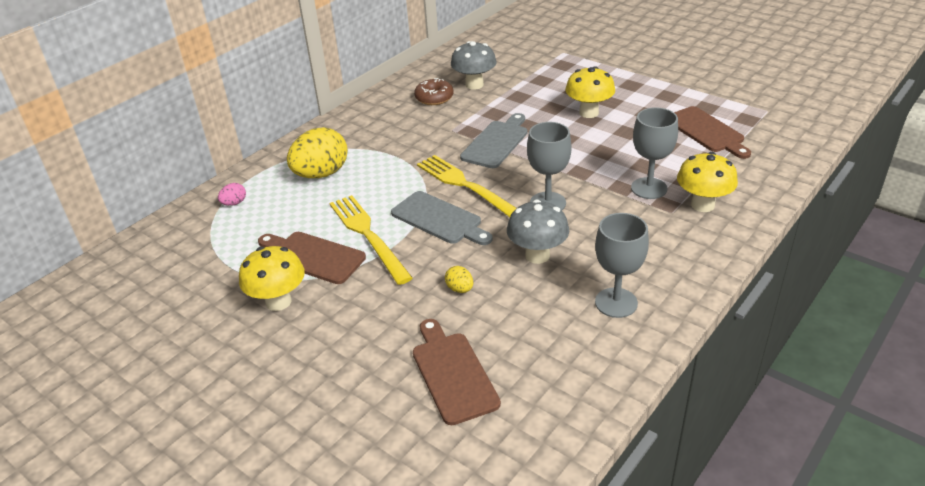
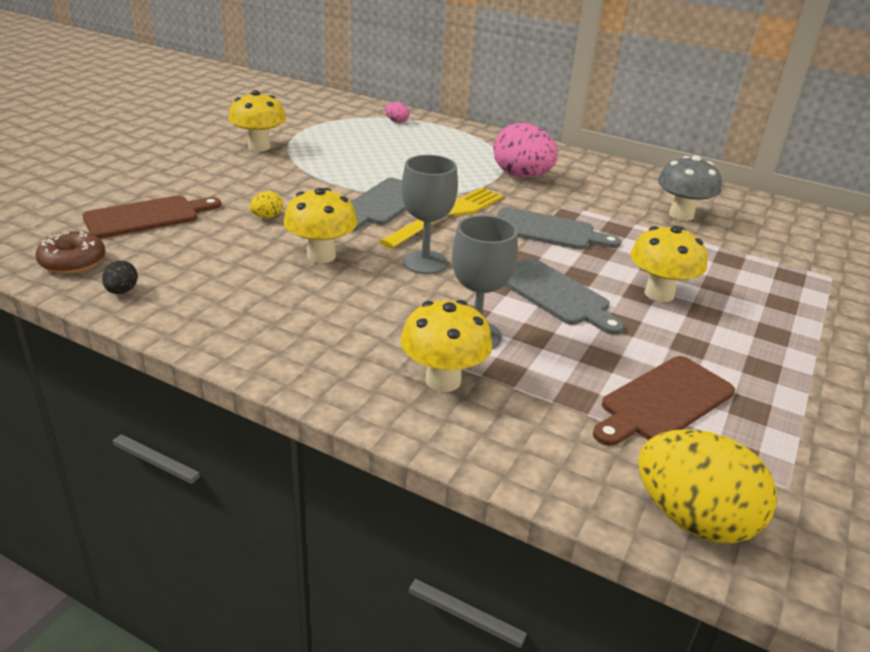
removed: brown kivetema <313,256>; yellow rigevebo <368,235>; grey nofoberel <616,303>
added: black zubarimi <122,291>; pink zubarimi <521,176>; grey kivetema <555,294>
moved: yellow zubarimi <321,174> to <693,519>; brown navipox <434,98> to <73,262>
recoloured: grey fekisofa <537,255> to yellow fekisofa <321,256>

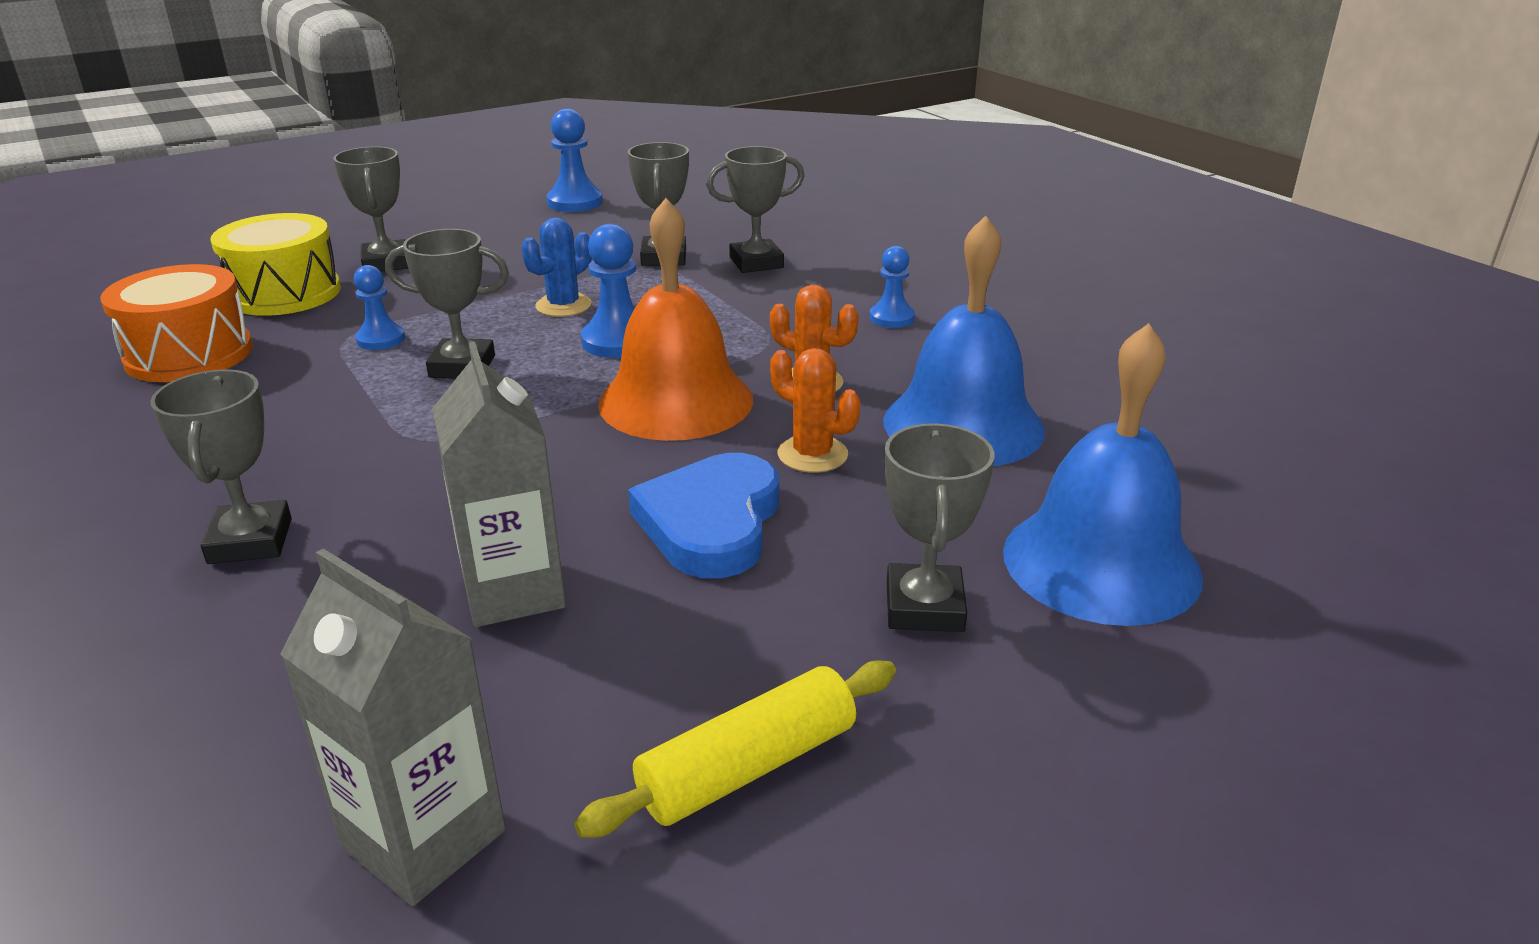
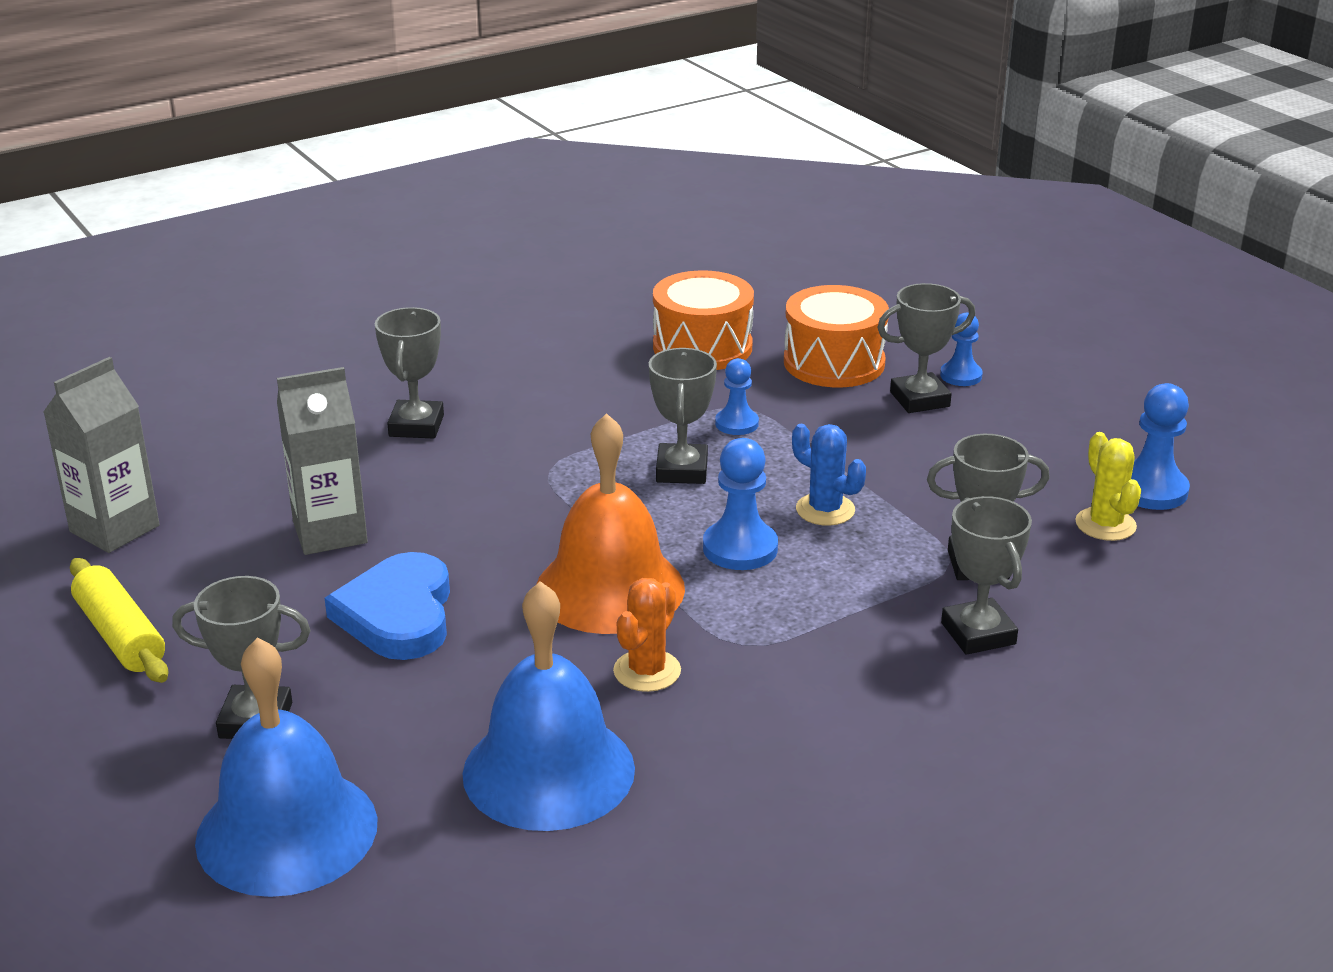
removed: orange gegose <812,454>
added: yellow gegose <1105,524>
moved: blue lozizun <891,318> to <961,376>
recoloured: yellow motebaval <285,293> to orange motebaval <834,362>
turned: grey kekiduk <250,541> = <416,426> 75 degrees counterclockwise; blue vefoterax <711,522> = <398,614> 105 degrees counterclockwise

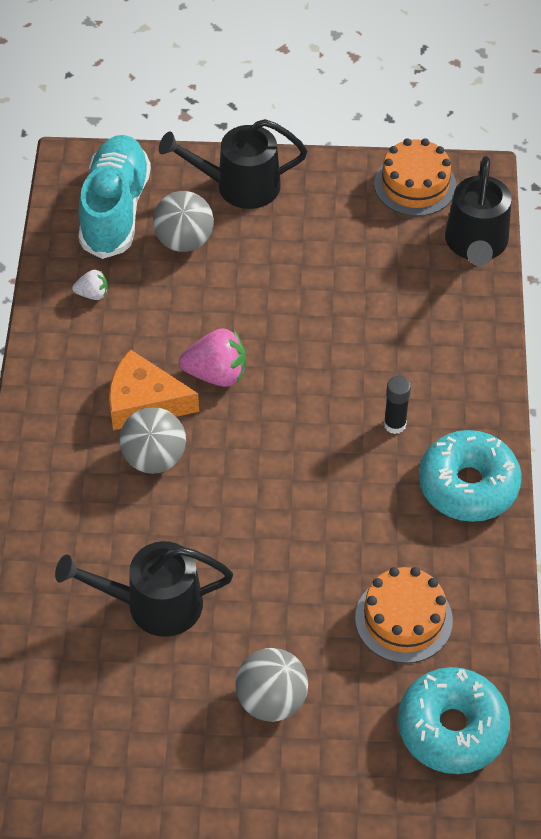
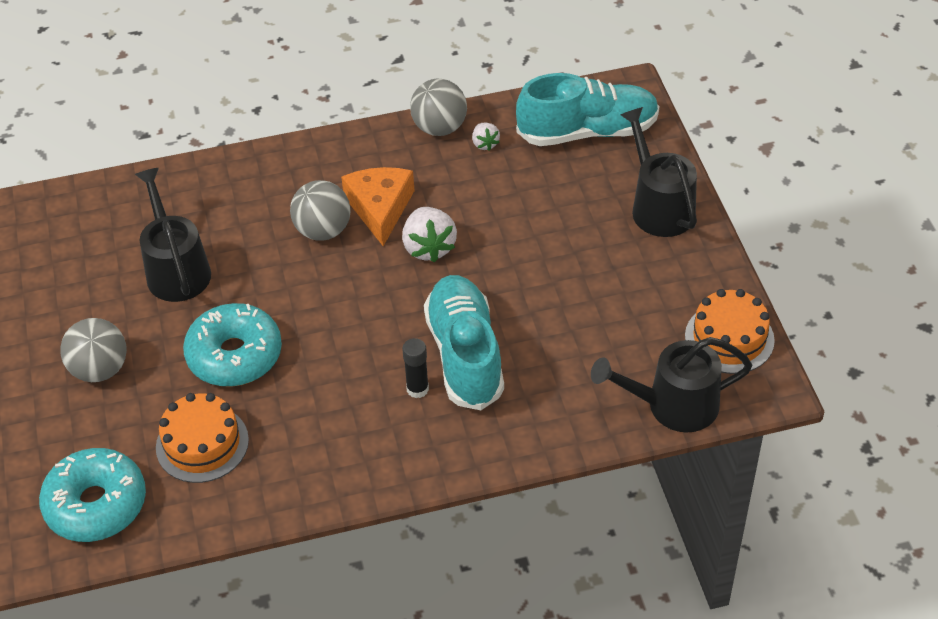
added: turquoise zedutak <465,355>
moved: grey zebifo <184,241> to <439,128>; turquoise navipox <468,485> to <234,355>
recoloured: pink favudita <216,374> to white favudita <429,247>

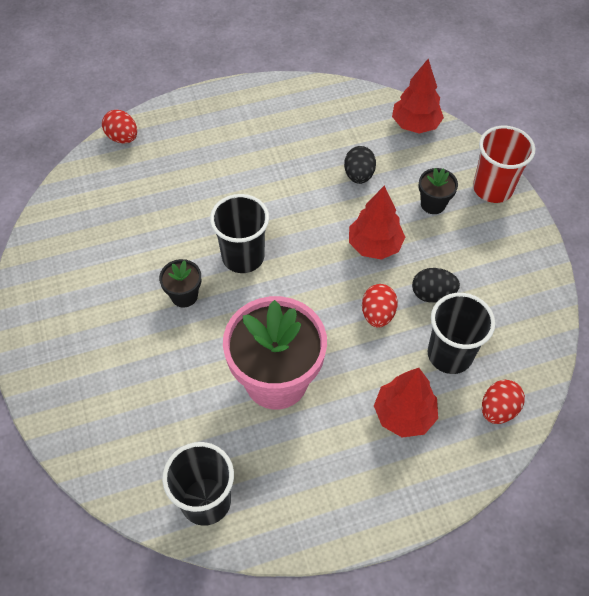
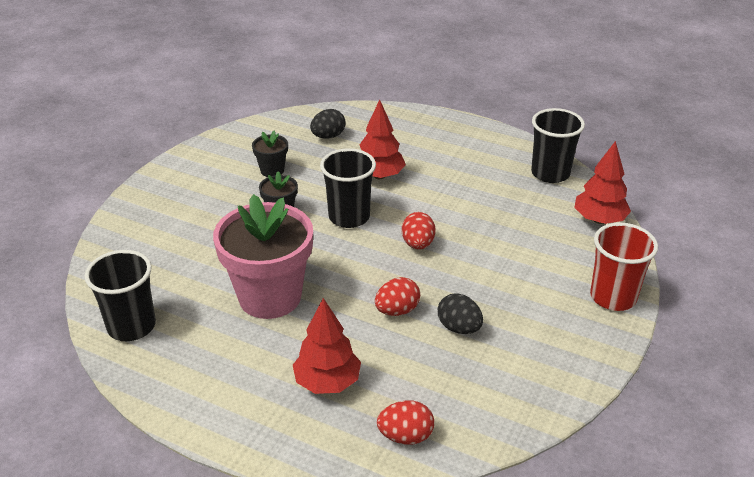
moved: red zubarimi <122,137> to <418,244>; black zubarimi <358,175> to <328,136>; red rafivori <374,245> to <379,175>; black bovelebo <433,204> to <272,170>; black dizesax <449,354> to <550,173>

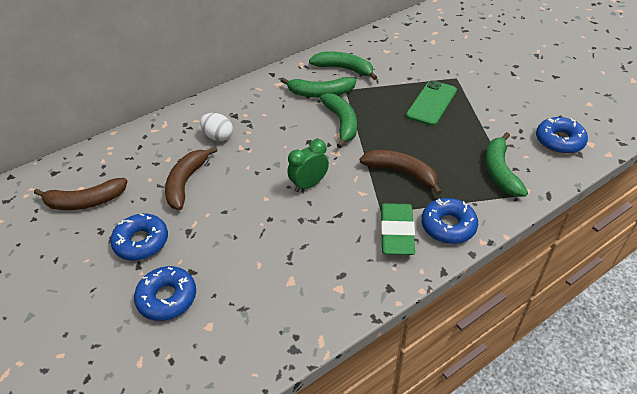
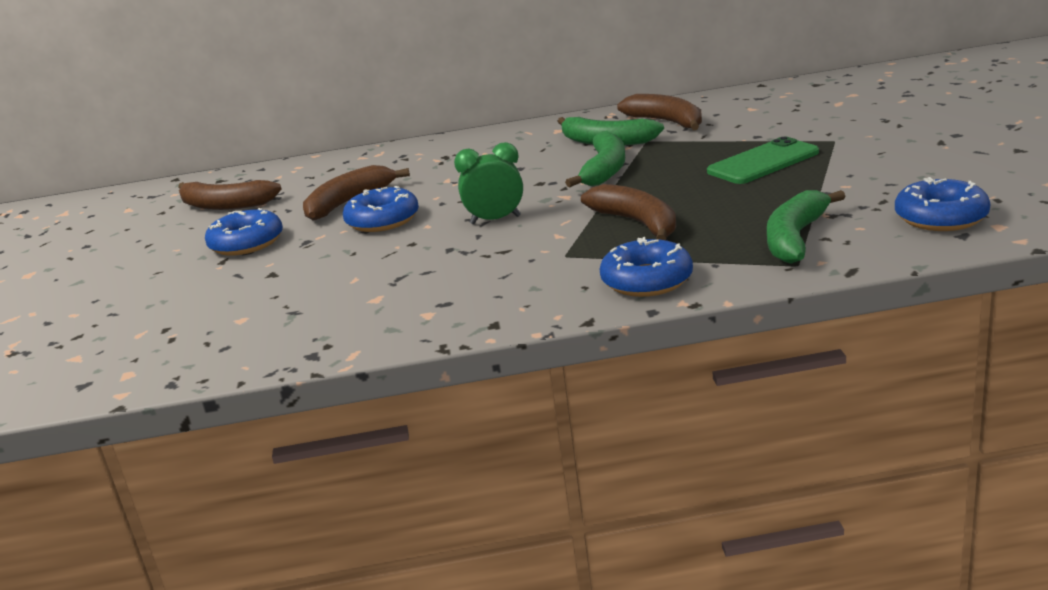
removed: white zubarimi <218,137>; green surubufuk <396,232>
moved: blue navipox <167,298> to <382,220>
recoloured: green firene <344,69> to brown firene <667,122>

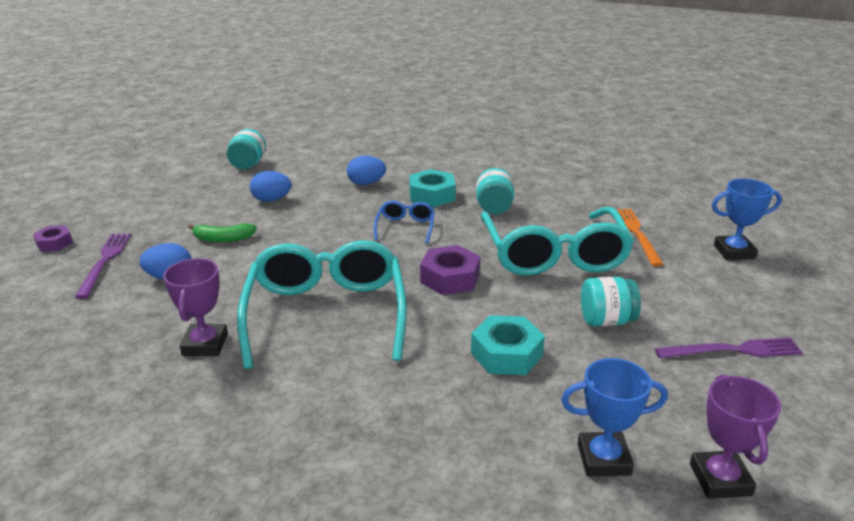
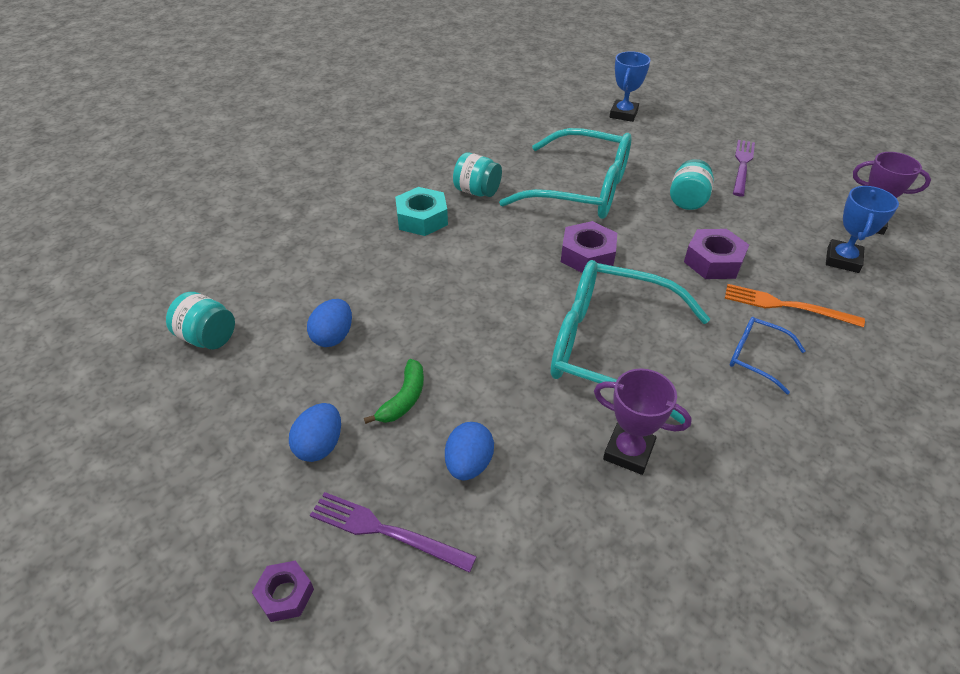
moved: blue zubarimi <366,183> to <320,445>; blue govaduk <405,227> to <756,357>; orange rigevebo <636,234> to <786,306>
recoloured: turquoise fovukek <506,354> to purple fovukek <713,261>

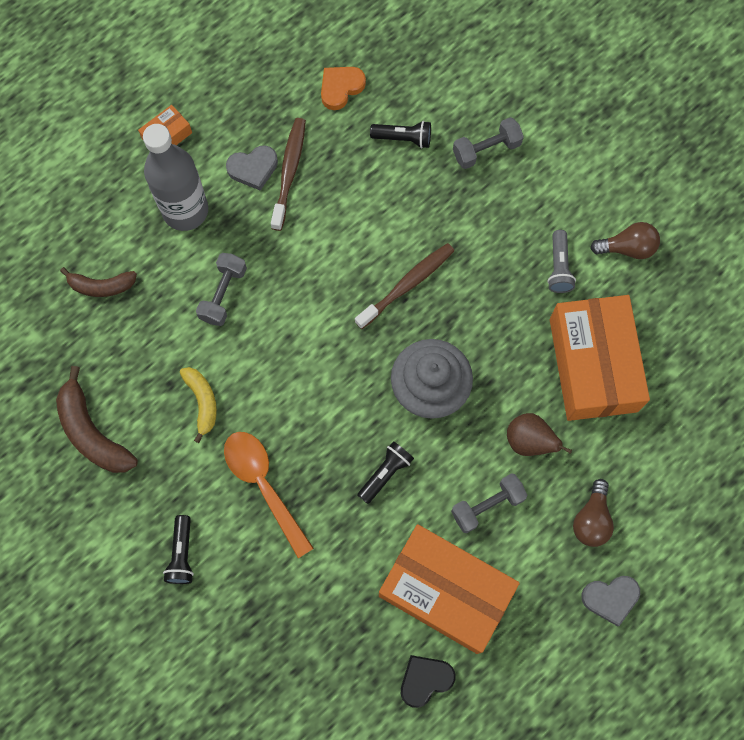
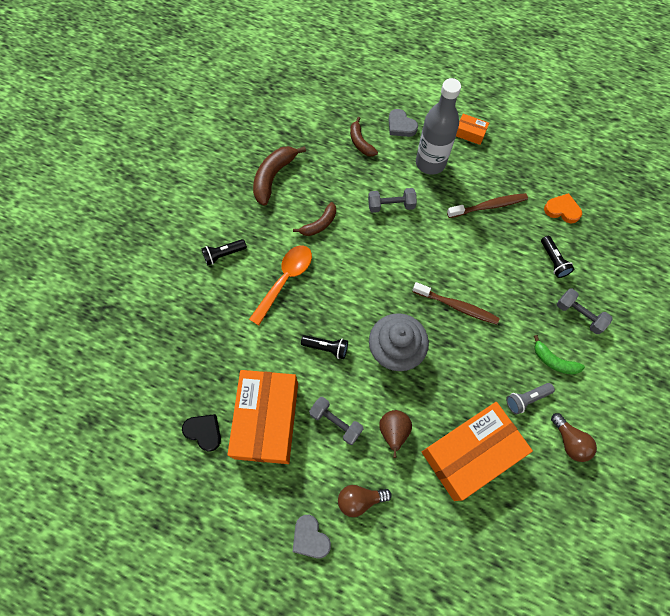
added: green firene <554,361>
moved: grey vefoterax <253,168> to <401,126>
recoloured: yellow firene <202,402> to brown firene <319,224>

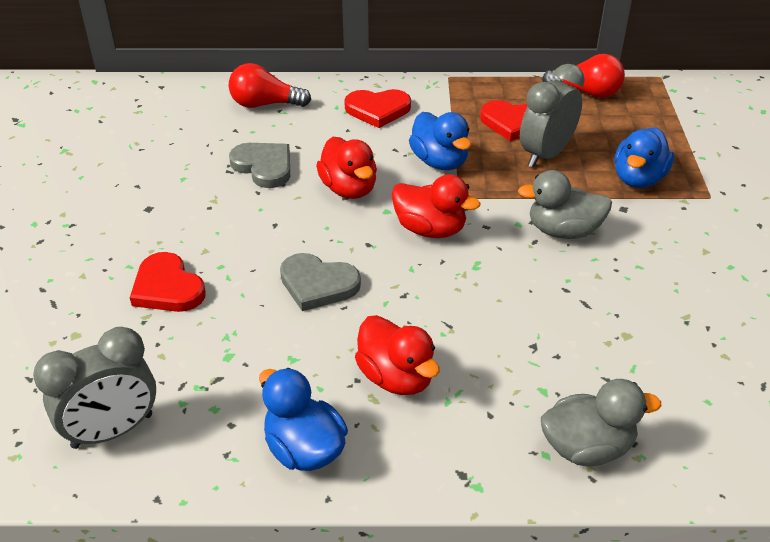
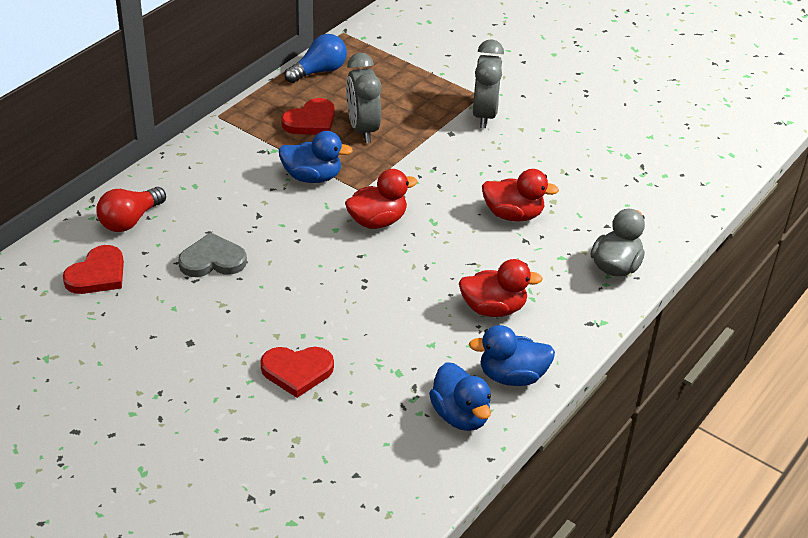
removed: grey vefoterax <318,284>; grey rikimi <563,231>
moved: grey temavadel <112,431> to <484,115>; red rikimi <349,189> to <513,215>; red vefoterax <377,110> to <97,274>; blue rikimi <638,179> to <460,415>
recoloured: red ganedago <586,92> to blue ganedago <319,71>

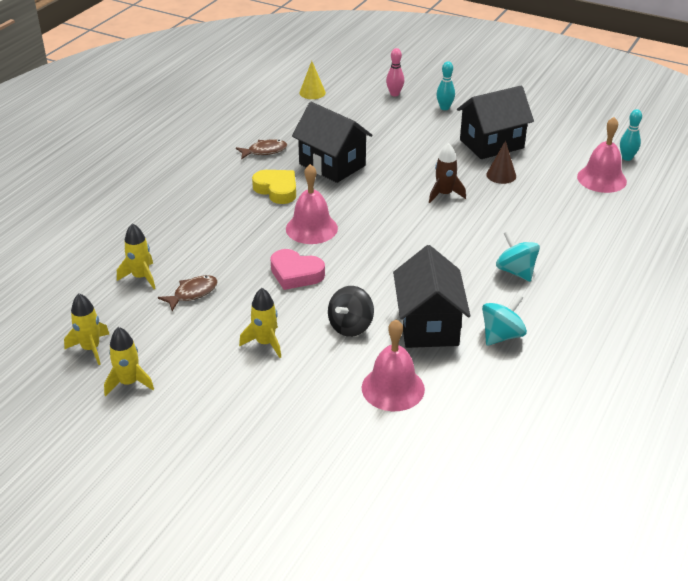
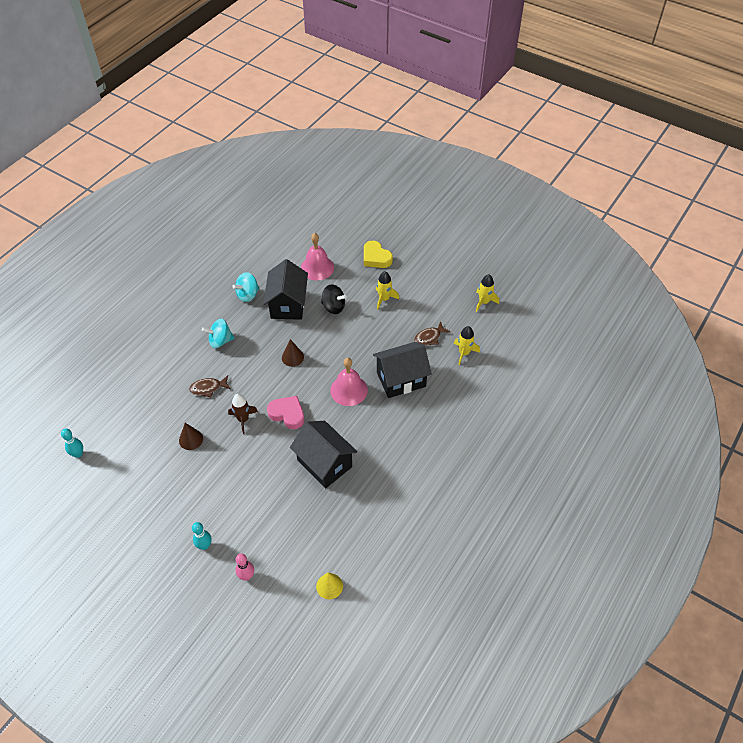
removed: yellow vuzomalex <129,383>; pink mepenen <601,179>
added: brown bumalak <292,357>
moved: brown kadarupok <264,151> to <208,388>; yellow vefoterax <277,190> to <376,258>; pink vefoterax <296,274> to <287,414>; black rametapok <491,144> to <401,379>
turned: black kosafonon <350,326> = <333,307> 75 degrees clockwise; turquoise kosafonon <515,271> = <220,341> 105 degrees clockwise

